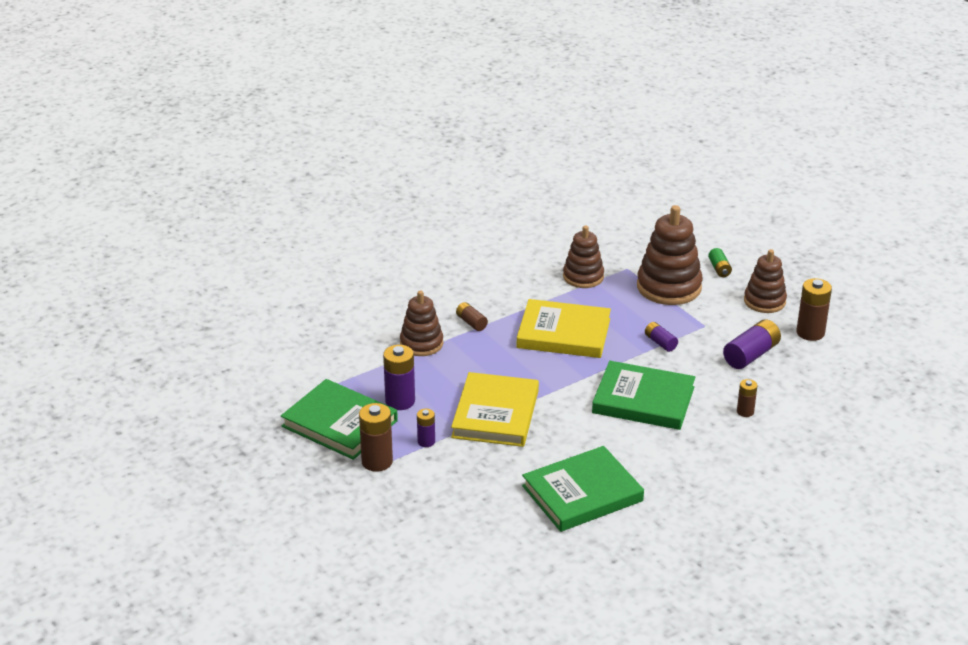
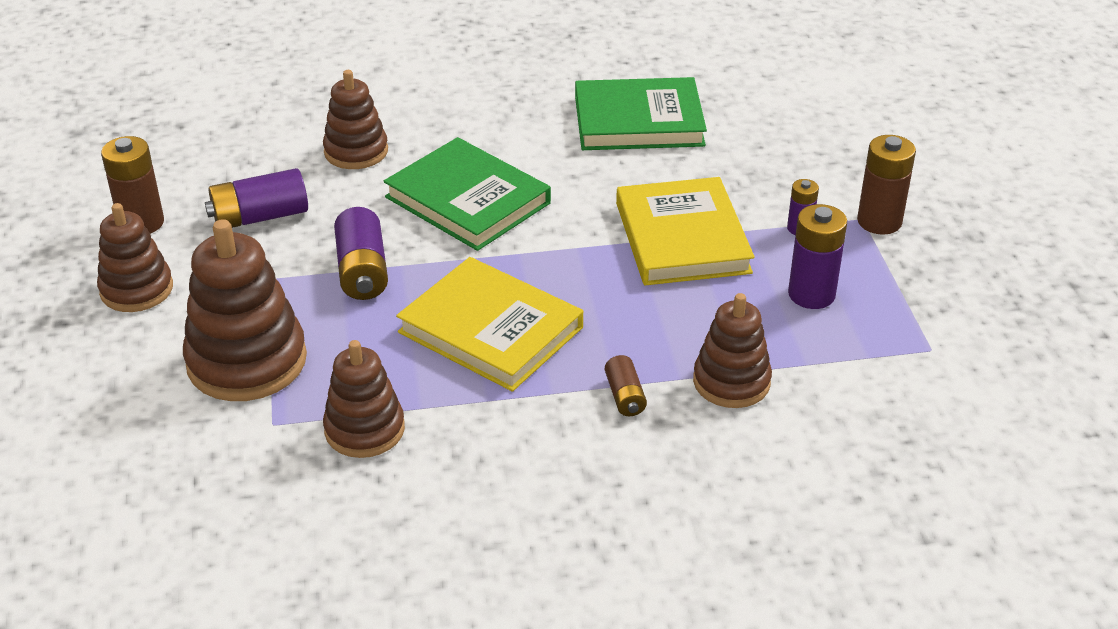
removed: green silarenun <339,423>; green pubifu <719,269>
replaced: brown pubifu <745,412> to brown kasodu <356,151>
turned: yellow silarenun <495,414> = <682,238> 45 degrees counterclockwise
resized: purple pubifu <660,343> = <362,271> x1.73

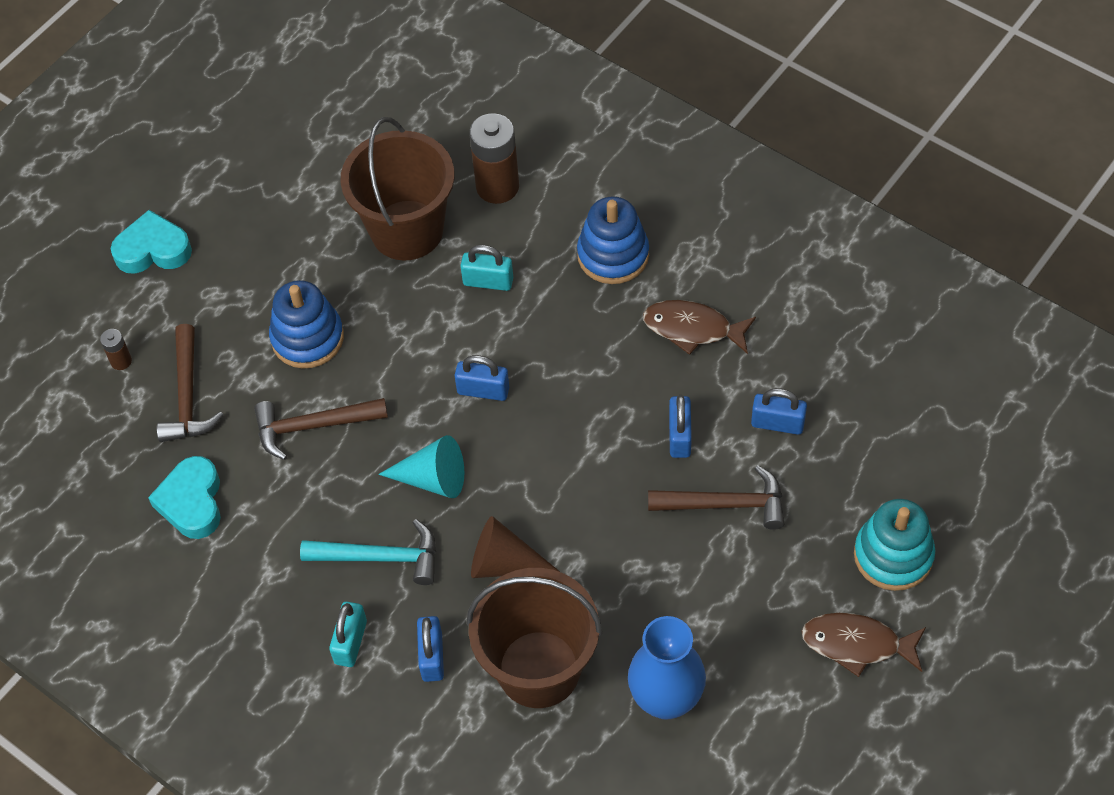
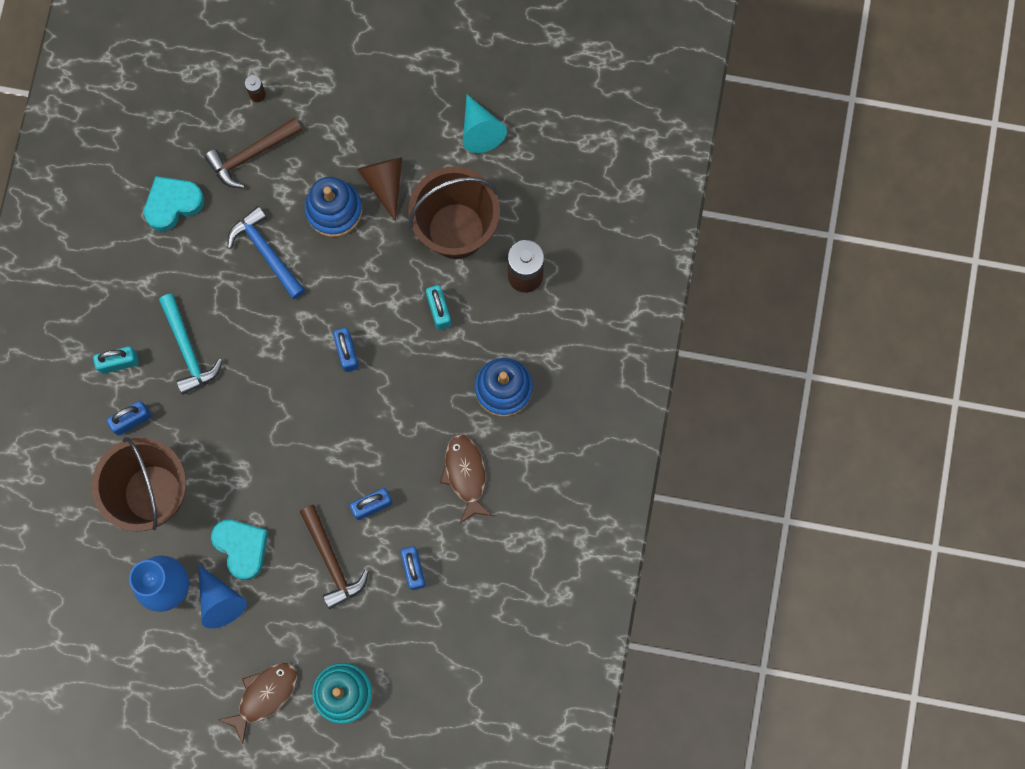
added: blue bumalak <220,600>
moved: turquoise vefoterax <153,249> to <242,548>; turquoise bumalak <432,478> to <480,130>; brown bumalak <504,563> to <384,183>
recoloured: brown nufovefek <312,426> to blue nufovefek <265,252>
turned: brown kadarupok <857,644> = <264,696> 60 degrees clockwise

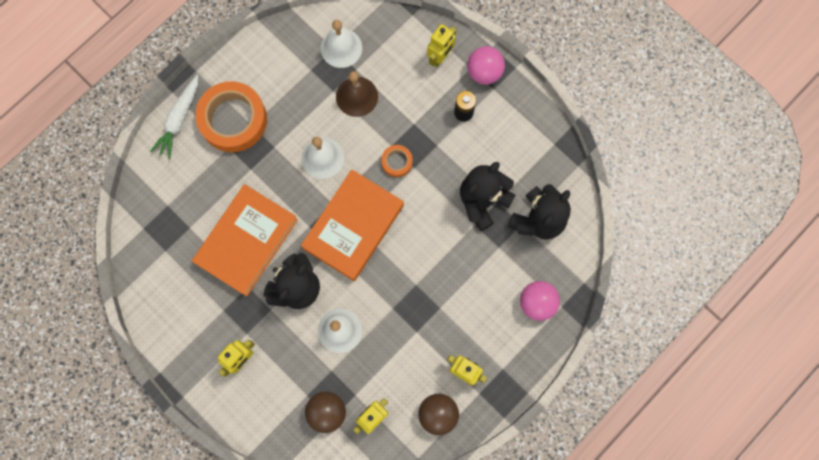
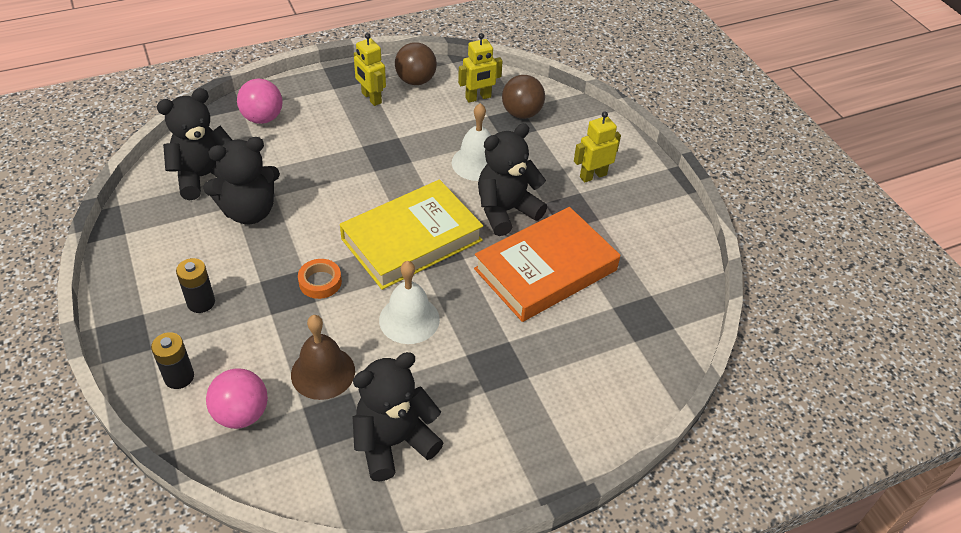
removed: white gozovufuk <179,119>; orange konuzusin <233,119>; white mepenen <341,48>
added: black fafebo <394,442>
moved: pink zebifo <484,72> to <241,414>
replaced: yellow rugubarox <440,57> to black pubifu <179,377>
recoloured: orange silarenun <353,227> to yellow silarenun <411,239>

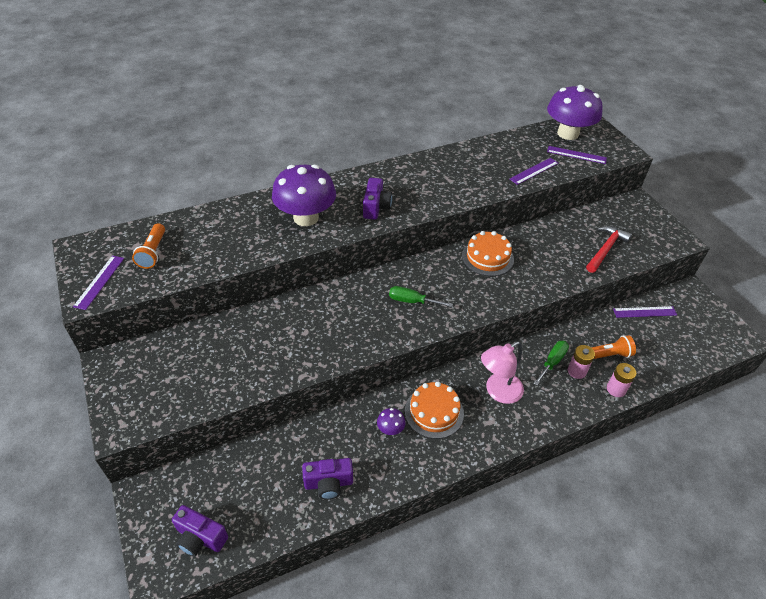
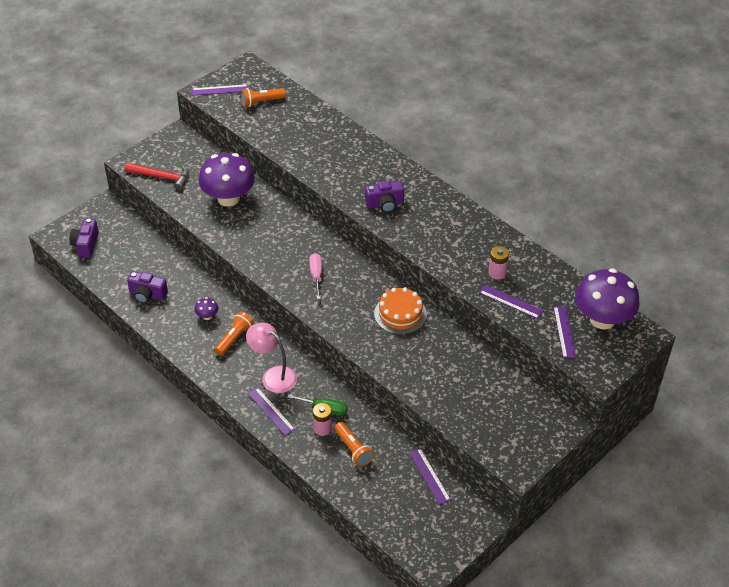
added: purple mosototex <271,411>
moved: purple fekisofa <306,218> to <228,198>; red nufovefek <605,249> to <161,177>; pink pubifu <616,389> to <497,273>
replaced: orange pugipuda <434,412> to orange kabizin <234,338>
recoloured: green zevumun <412,301> to pink zevumun <316,275>
turned: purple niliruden <328,483> = <147,294> 45 degrees counterclockwise

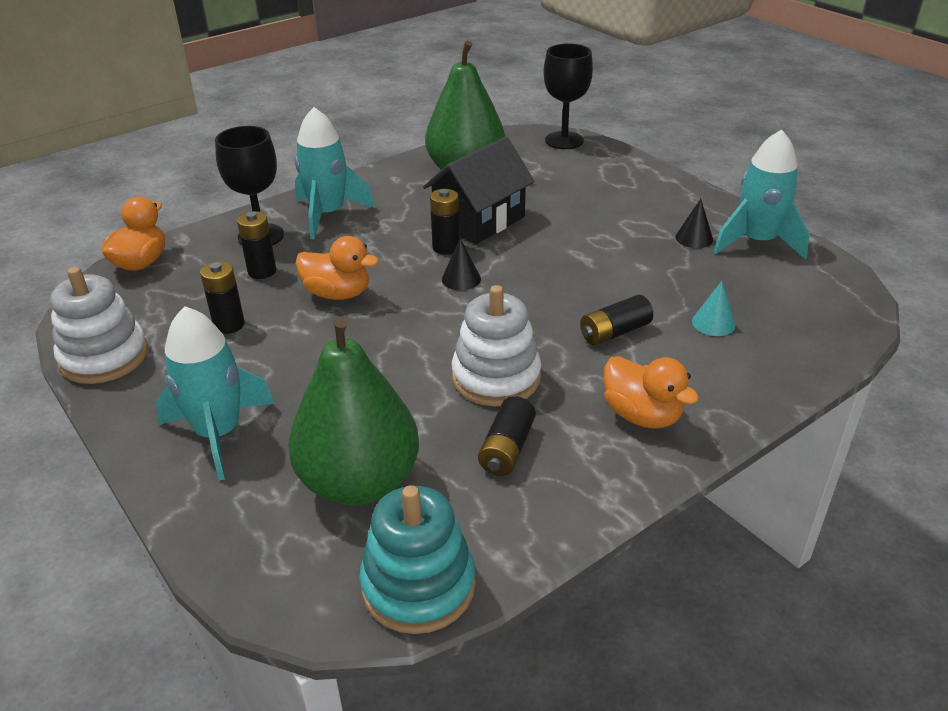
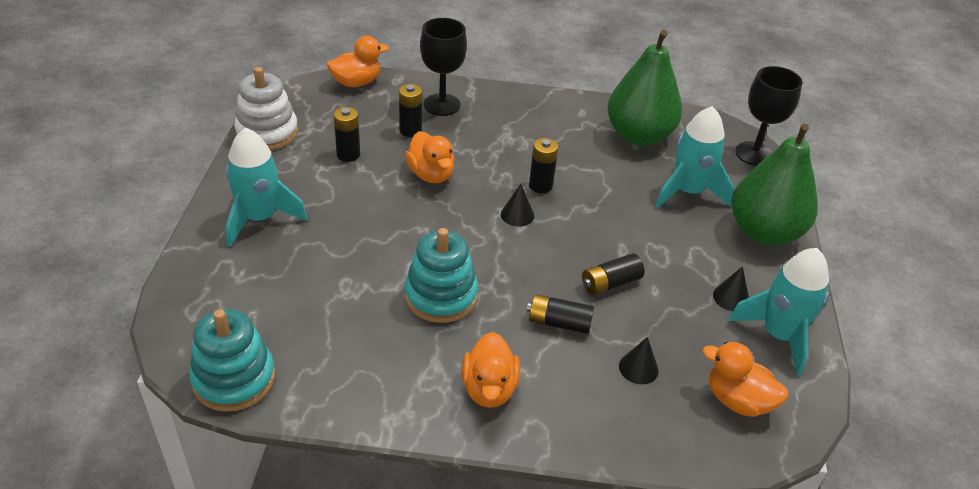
removed: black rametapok <479,220>
added: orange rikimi <737,400>
moved: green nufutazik <359,482> to <764,232>; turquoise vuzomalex <328,214> to <688,192>; black pubifu <507,449> to <610,283>
recoloured: white kasodu <496,377> to turquoise kasodu <441,296>; turquoise bumalak <713,323> to black bumalak <638,368>

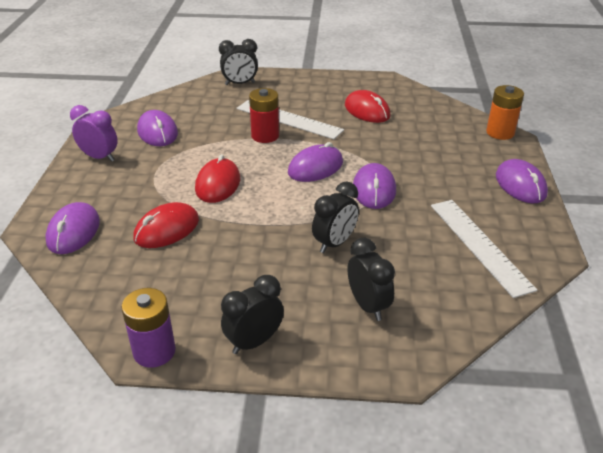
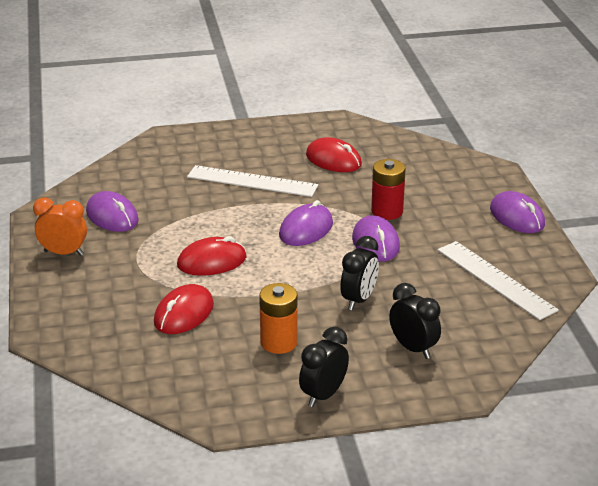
removed: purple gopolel <73,232>; purple pubifu <154,351>; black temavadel <240,84>
moved: red pubifu <265,136> to <387,211>; orange pubifu <500,133> to <279,342>
recoloured: purple temavadel <99,157> to orange temavadel <63,253>
turned: red gopolel <218,184> = <212,261> 75 degrees clockwise

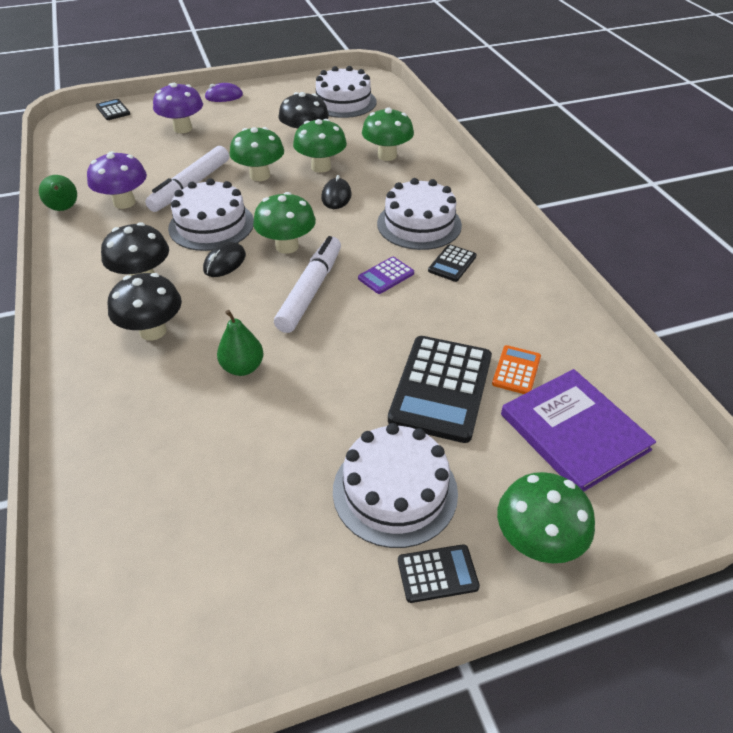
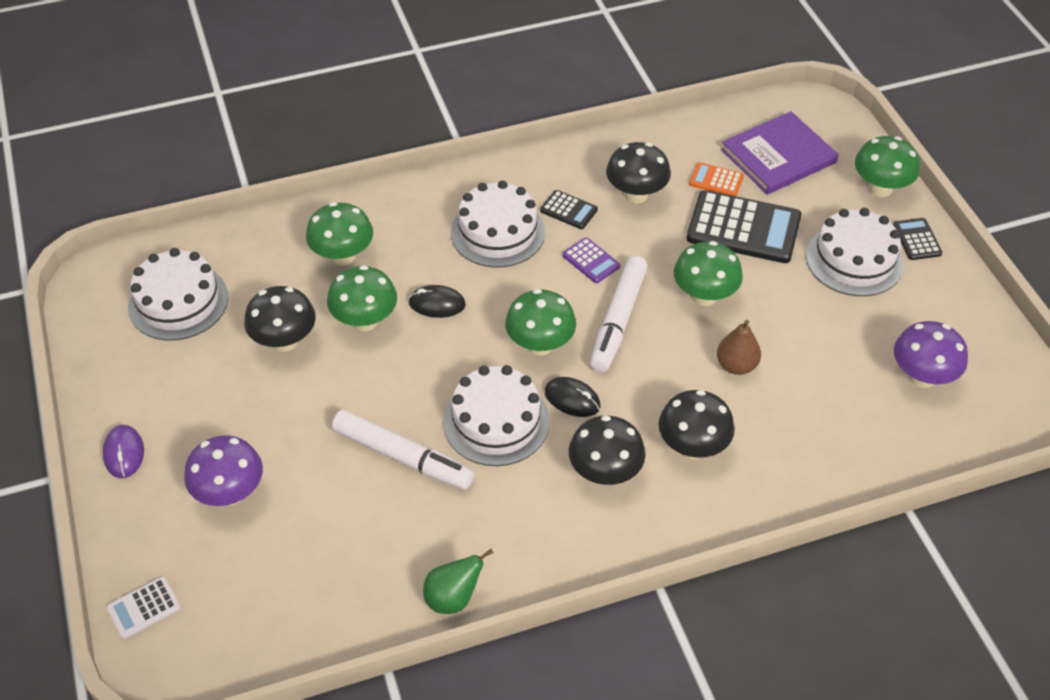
added: black fekisofa <636,194>
moved: purple fekisofa <124,202> to <922,377>; green fekisofa <260,176> to <704,296>
recoloured: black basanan <113,110> to white basanan <144,608>; green nufutazik <243,367> to brown nufutazik <736,365>
turned: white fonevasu <310,291> = <618,320> 90 degrees counterclockwise

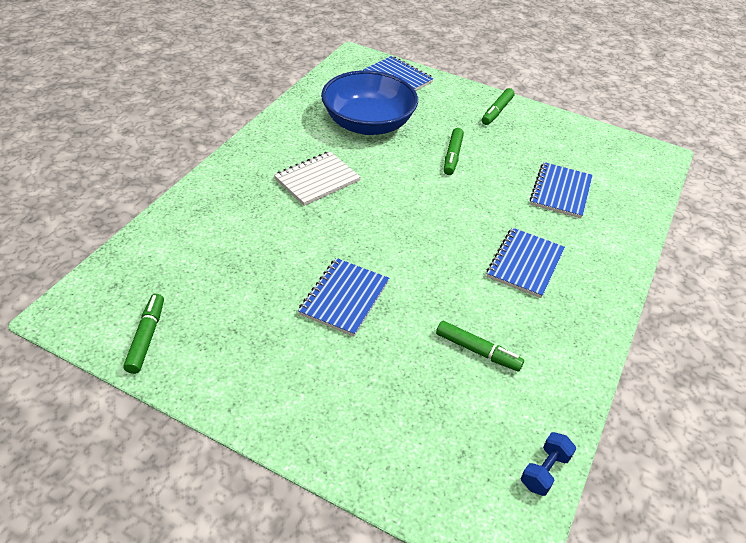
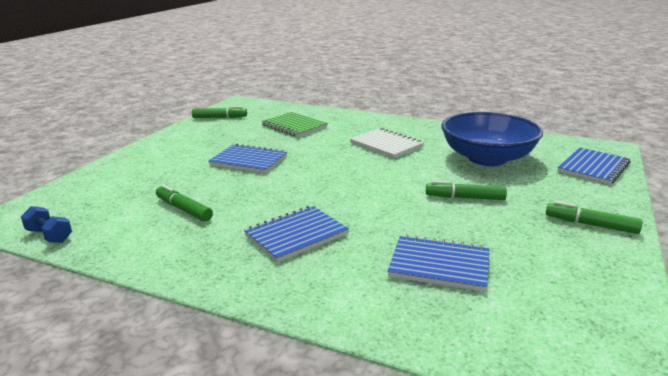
added: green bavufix <294,126>
turned: green fonevasu <477,351> = <184,209> 105 degrees clockwise; blue bavufix <525,264> = <296,235> 60 degrees counterclockwise

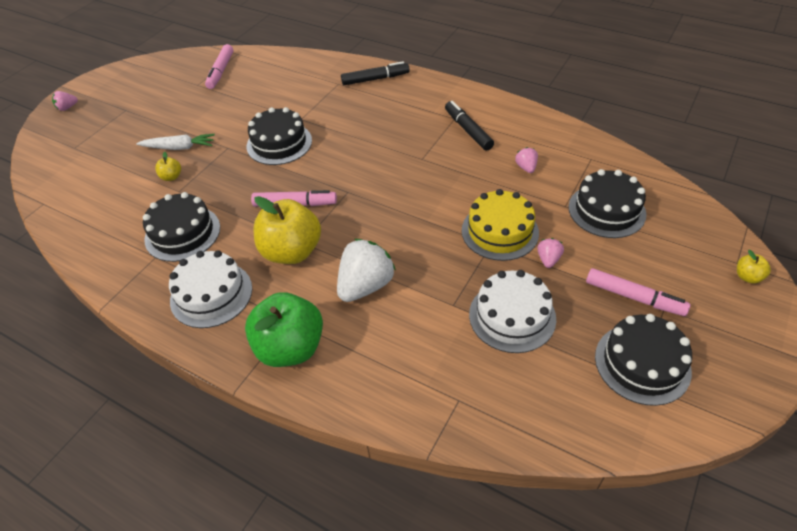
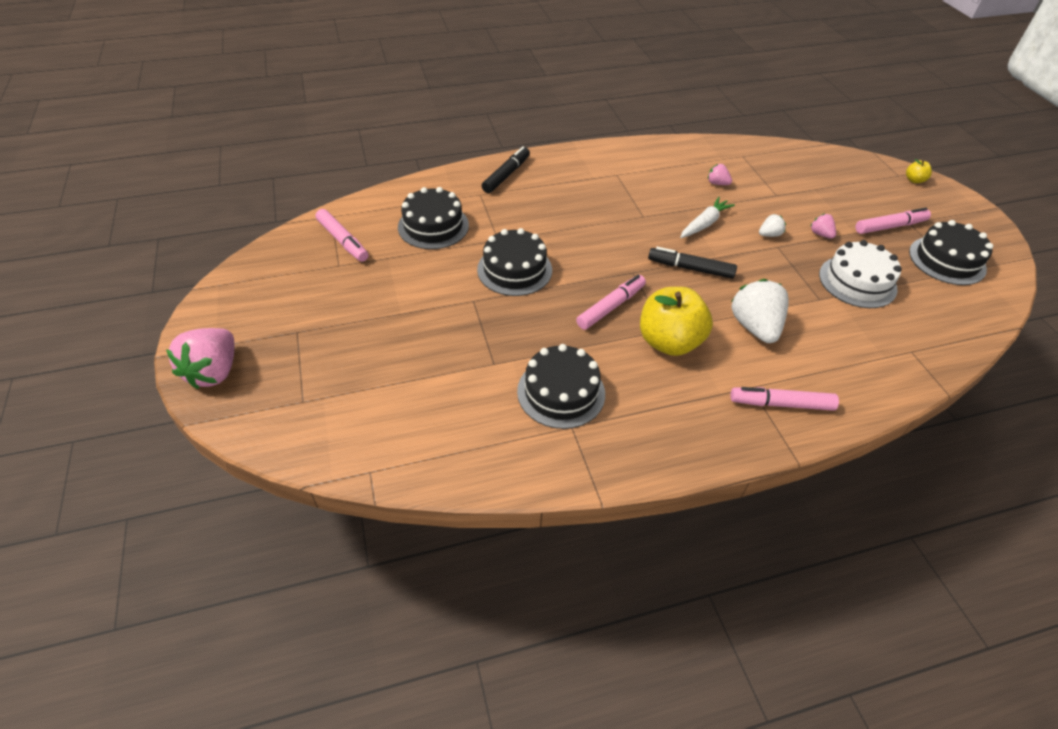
removed: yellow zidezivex <171,177>; white pugipuda <211,294>
moved: white gozovufuk <179,147> to <704,224>; black fonevasu <468,130> to <690,268>; black pugipuda <606,210> to <433,226>
replaced: green zidezivex <290,348> to pink fonevasu <781,404>; yellow pugipuda <500,231> to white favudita <769,234>
resized: pink favudita <67,108> = <214,372> x2.09

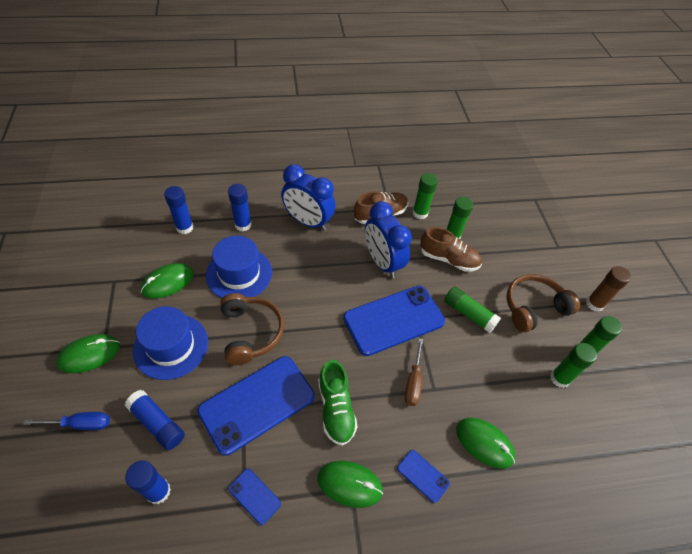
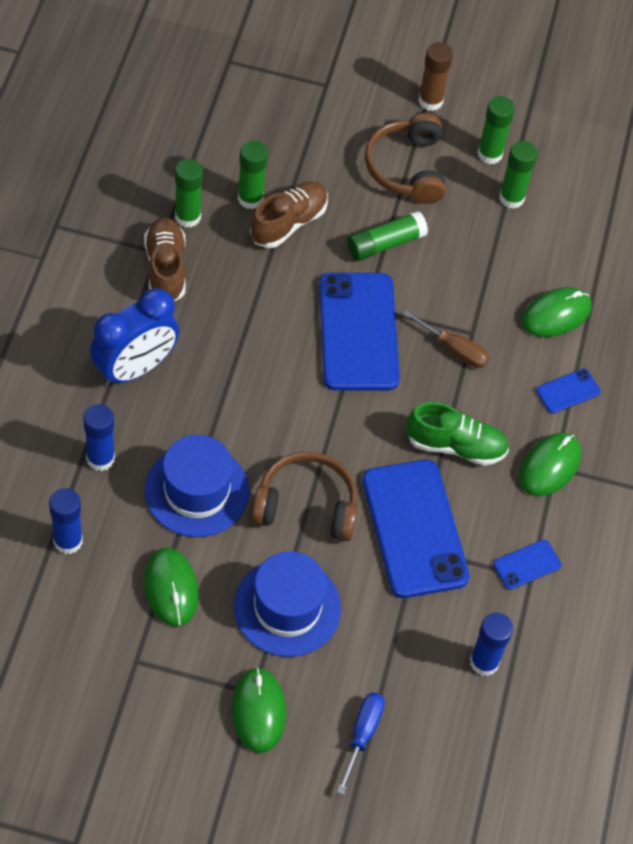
removed: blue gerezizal <157,423>; blue temavadel <382,262>

